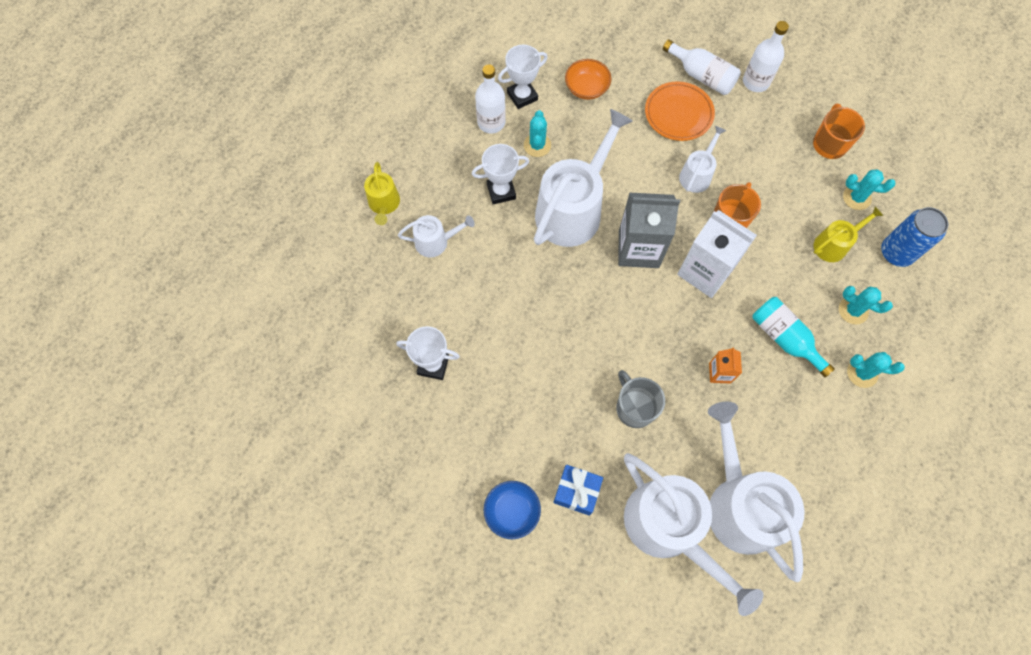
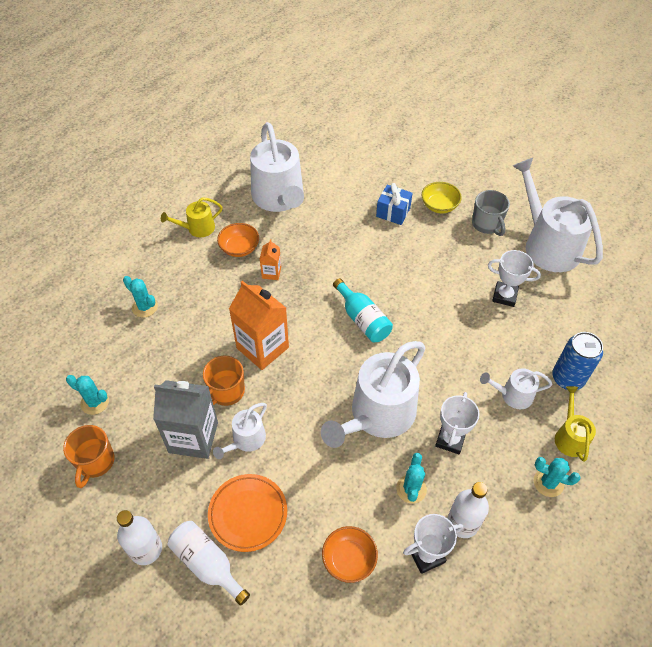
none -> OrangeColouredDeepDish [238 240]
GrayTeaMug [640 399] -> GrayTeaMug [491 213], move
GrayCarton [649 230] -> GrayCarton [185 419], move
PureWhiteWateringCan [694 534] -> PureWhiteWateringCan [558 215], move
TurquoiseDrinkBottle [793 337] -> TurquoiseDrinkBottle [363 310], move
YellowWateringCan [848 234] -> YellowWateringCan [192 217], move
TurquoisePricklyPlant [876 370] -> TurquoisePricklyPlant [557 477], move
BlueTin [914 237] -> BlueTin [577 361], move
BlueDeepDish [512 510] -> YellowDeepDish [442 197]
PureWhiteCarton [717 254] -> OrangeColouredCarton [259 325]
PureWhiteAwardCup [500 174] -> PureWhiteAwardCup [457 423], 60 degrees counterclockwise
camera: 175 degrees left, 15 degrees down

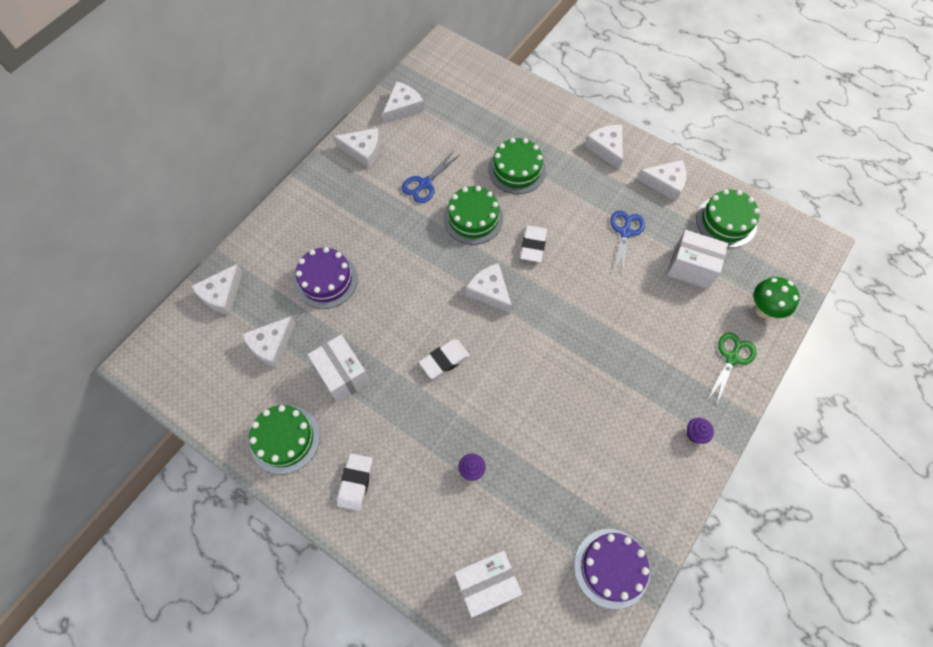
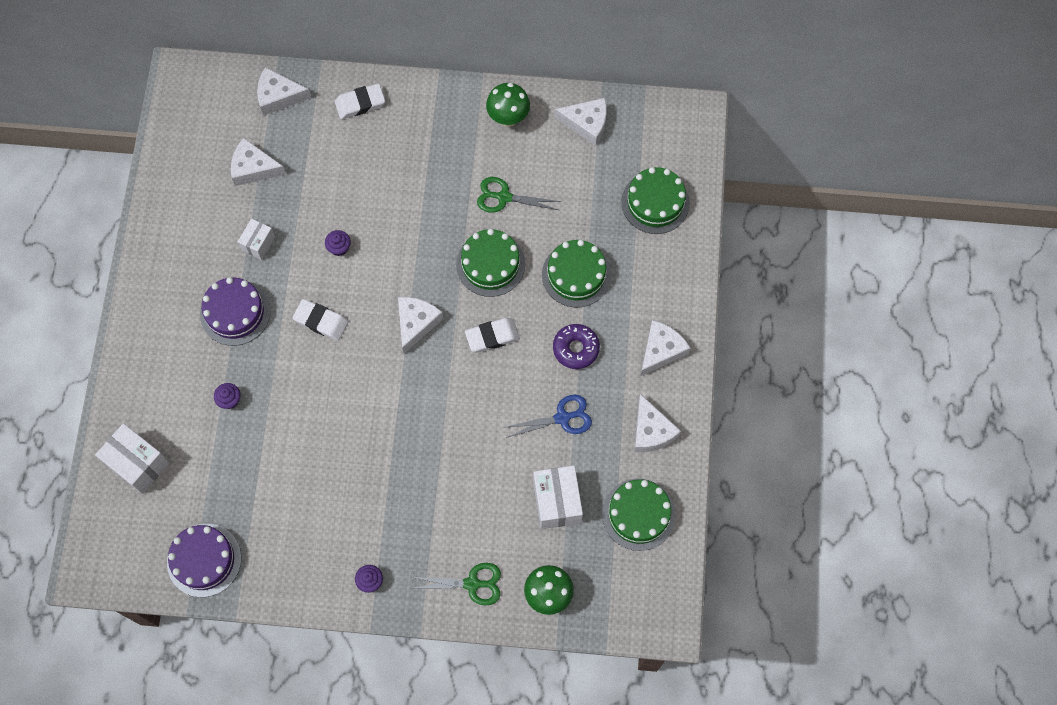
none -> RoyalPurpleFairyCake [338 243]
none -> RoyalPurpleDonut [576 346]
LeafGreenCake [284 439] -> LeafGreenCake [655 200], move
RoyalPurpleCake [326 278] -> RoyalPurpleCake [235 311], move
PureWhitePencilEraser [355 482] -> PureWhitePencilEraser [360 101], move
PureWhiteCheeseWedge [357 148] -> LeafGreenMushroom [508 105]
BlueScissors [431 177] -> LeafGreenScissors [519 195]
PureWhiteBox [338 368] -> PureWhiteBox [256 239], x0.60
camera: 60 degrees right, 5 degrees up

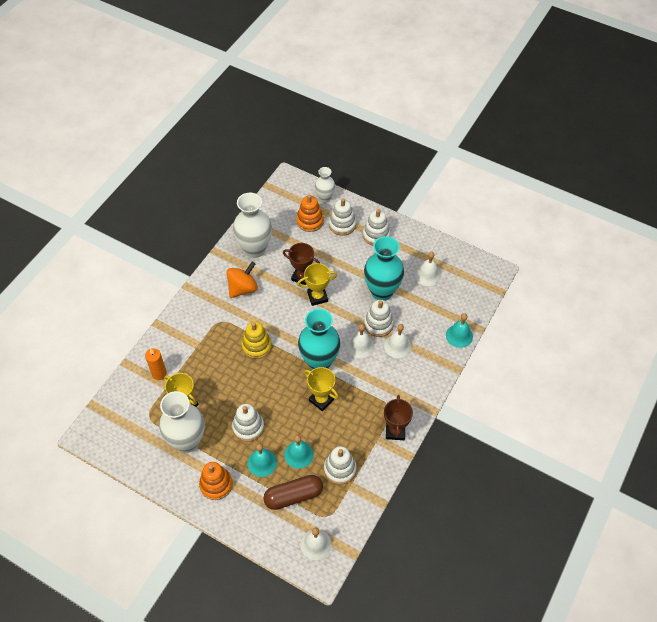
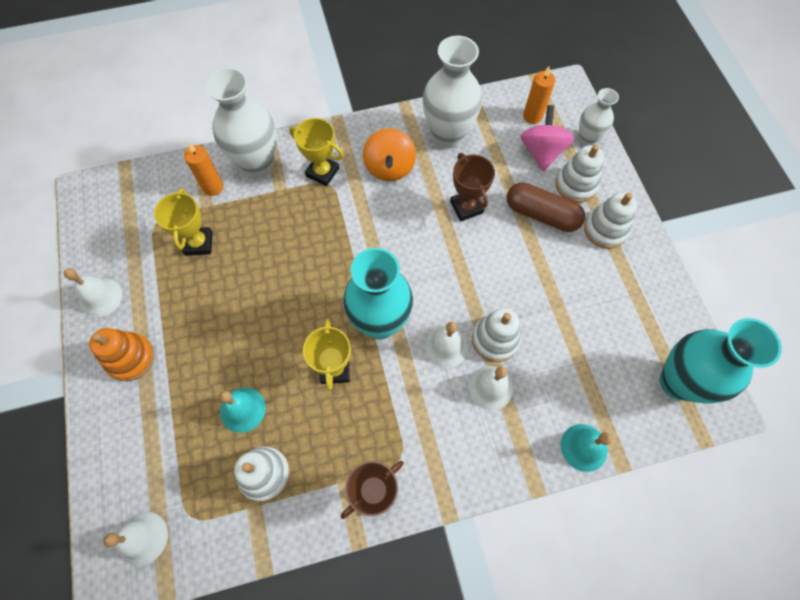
PureWhiteStackingToy [248 423] -> none
YellowStackingToy [256 340] -> none
TurquoiseHandBell [262 460] -> none
none -> OrangeColouredCandle [539 95]
PureWhiteVase [182 422] -> PureWhiteVase [240 122], move
DarkBrownPill [293 492] -> DarkBrownPill [546 207], move
YellowAwardCup [317 284] -> YellowAwardCup [316 152], move
TurquoiseVase [384 268] -> TurquoiseVase [721 361], move
PureWhiteHandBell [428 269] -> PureWhiteHandBell [93 292], move
OrangeColouredStackingToy [310 213] -> RosePinkSpinningTop [547 138]
OrangeColouredSpinningTop [242 280] -> OrangeColouredSpinningTop [389 154], 90 degrees clockwise
camera: 45 degrees right, 10 degrees up

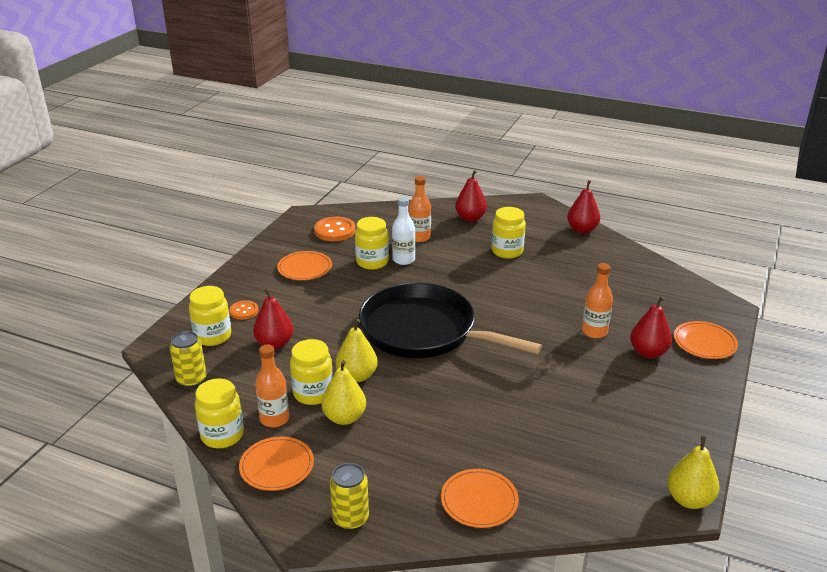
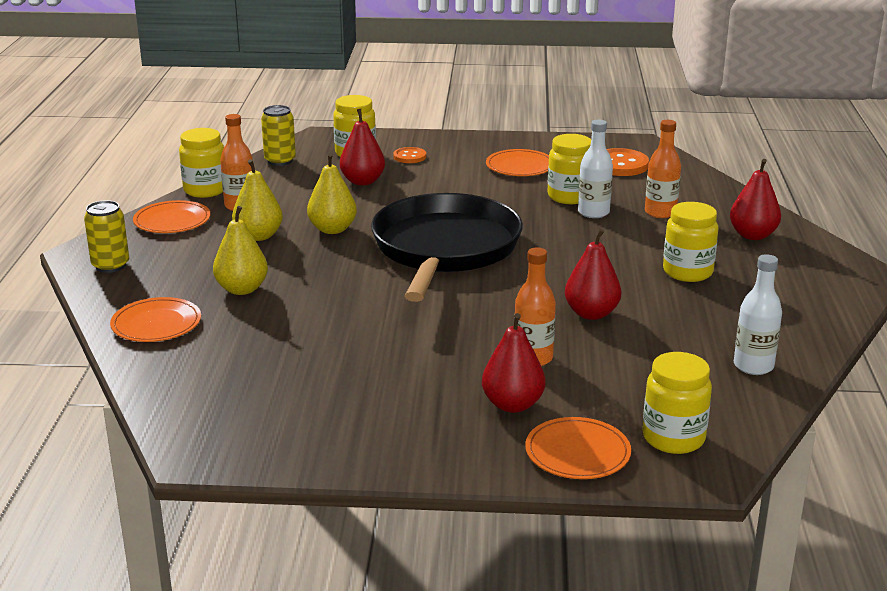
none -> PureWhiteDrinkBottle [758 314]
YellowJar [311 372] -> YellowJar [677 403], move
CrimsonPearFruit [583 206] -> CrimsonPearFruit [593 274], move
YellowPearFruit [693 472] -> YellowPearFruit [240 250], move
camera: 70 degrees right, 5 degrees down

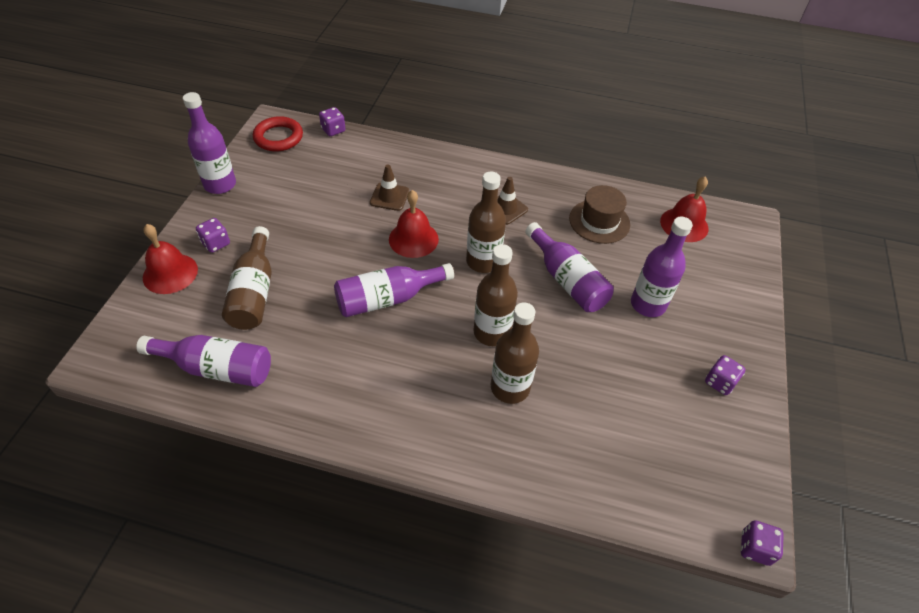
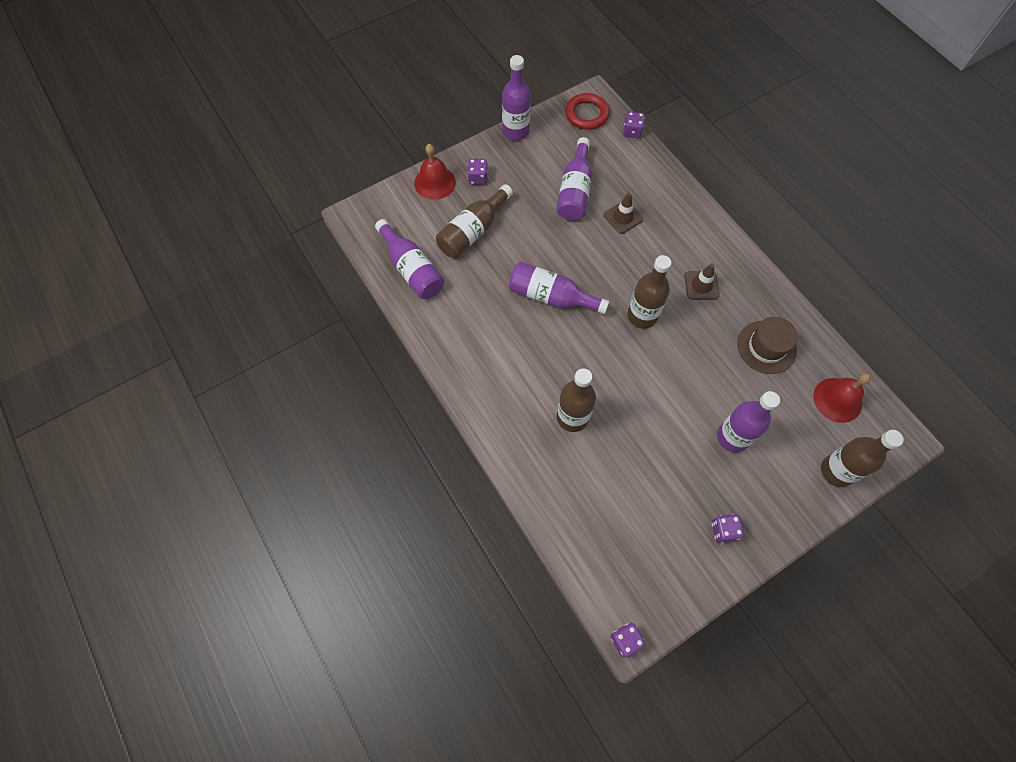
CrimsonHandBell [414 224] -> none
DarkBrownDrinkBottle [495 295] -> DarkBrownDrinkBottle [862 458], move
RoyalPurpleDrinkBottle [569 267] -> RoyalPurpleDrinkBottle [574 179], move
camera: 45 degrees right, 15 degrees up

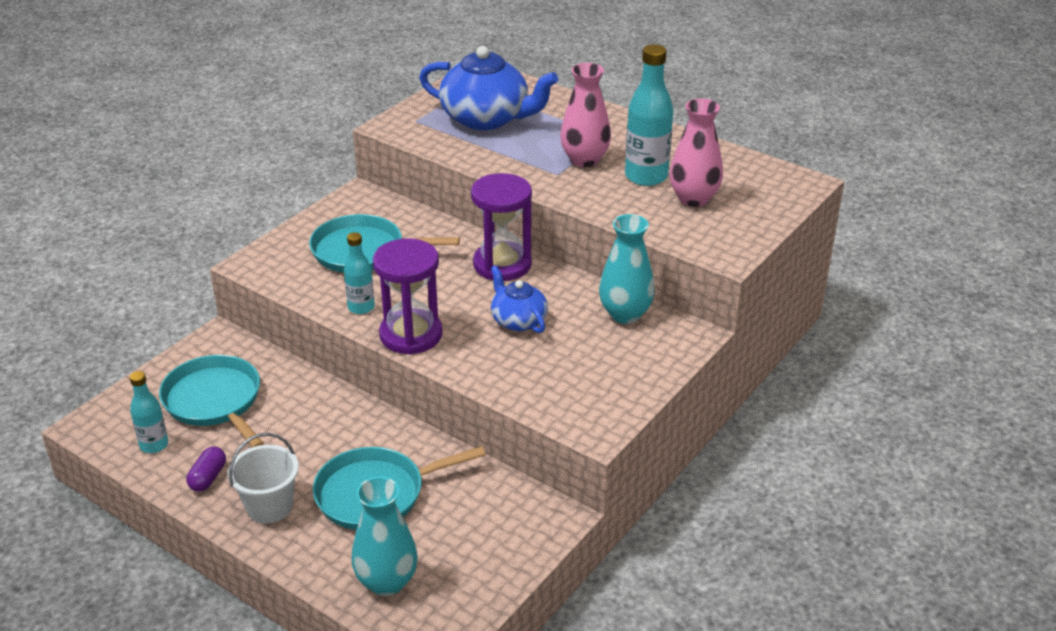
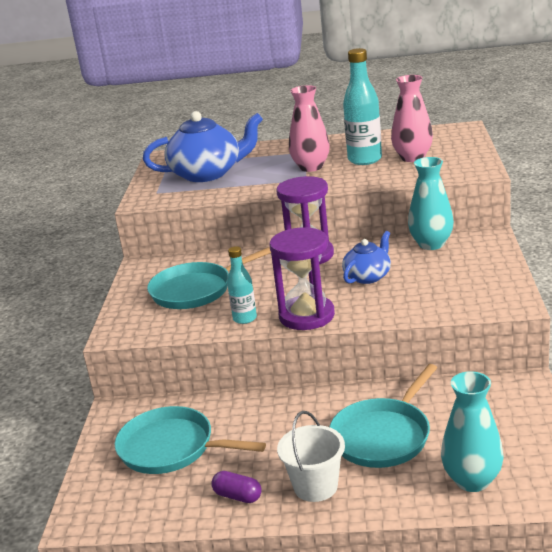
TurquoiseDrinkBottle [149 412] -> none
RoyalPurplePill [206 469] -> RoyalPurplePill [236 487], 45 degrees counterclockwise
BlueTeapot [519 299] -> BlueTeapot [366 257], 105 degrees clockwise
camera: 30 degrees left, 10 degrees down

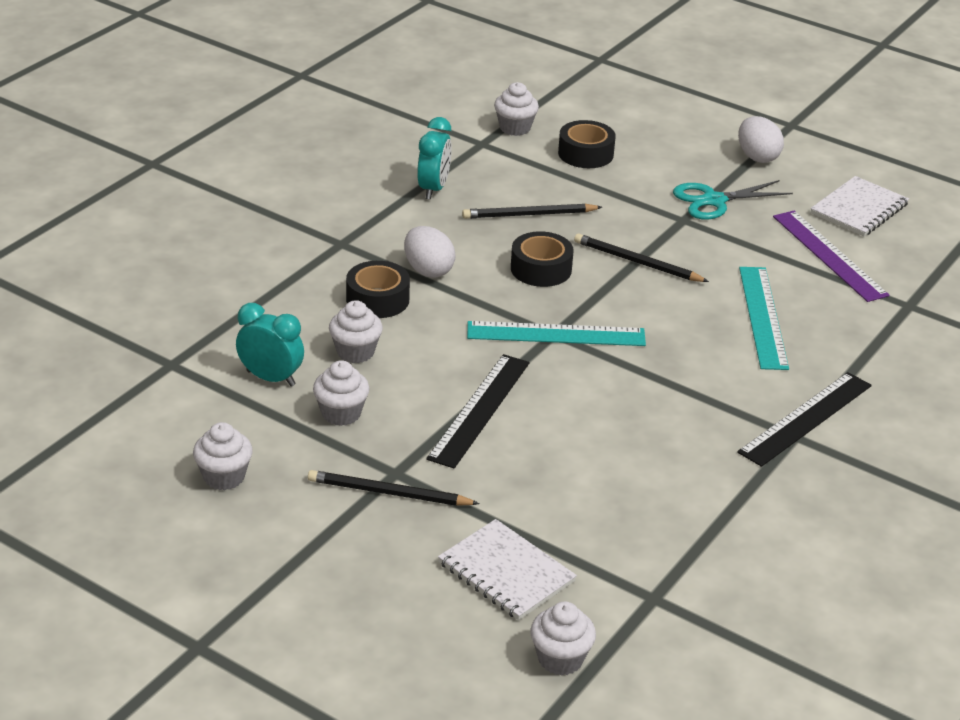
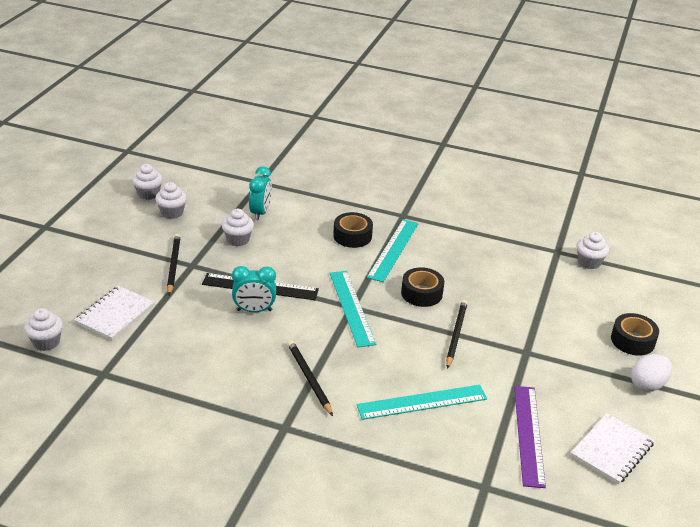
TurquoiseScissors [733 200] -> none
JetBlackStraightedge [804 419] -> none
PureWhiteFairyCake [356 331] -> PureWhiteFairyCake [147 182], move
TurquoiseClock [434 158] -> TurquoiseClock [254 289], move
JetBlackLeadPencil [532 211] -> JetBlackLeadPencil [310 378], move
JetBlackStickyTape [587 144] -> JetBlackStickyTape [635 334], move
PureWhiteEgg [430 252] -> TurquoiseStraightedge [392 250]
RoyalPurpleStraightedge [831 256] -> RoyalPurpleStraightedge [530 437], 45 degrees counterclockwise
PureWhiteNotepad [860 206] -> PureWhiteNotepad [612 448], 75 degrees counterclockwise
camera: 75 degrees right, 0 degrees up

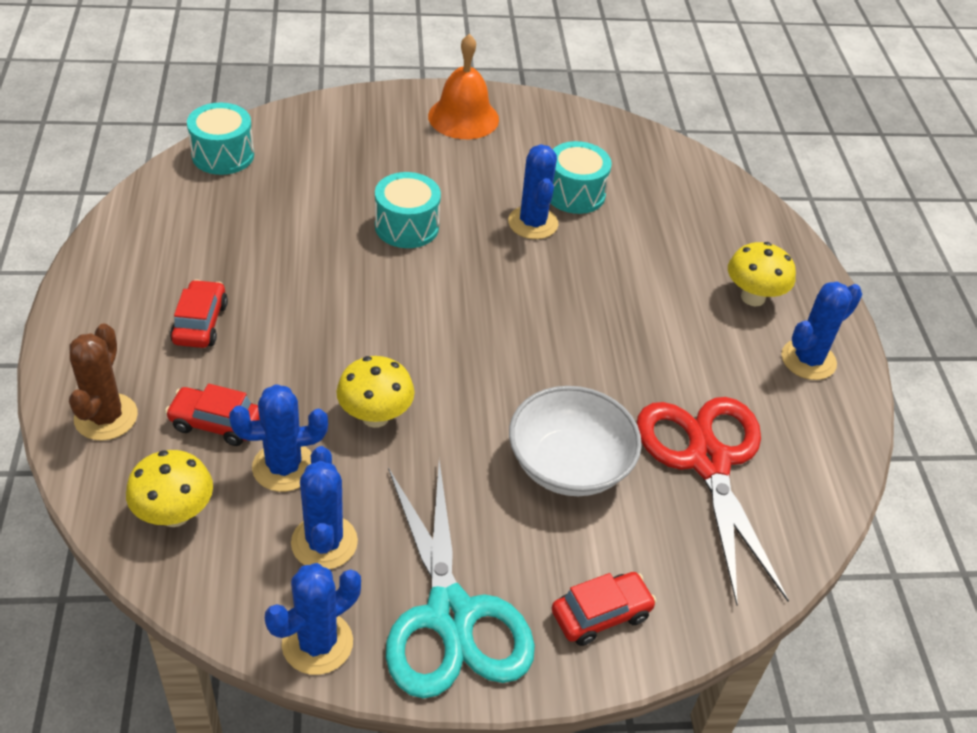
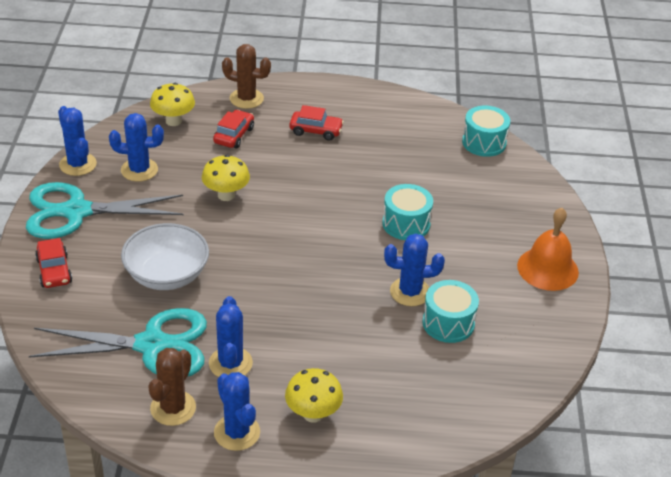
none -> DarkBrownPricklyPlant [172 387]
BluePricklyPlant [278 438] -> BluePricklyPlant [231 336], move
CrimsonScissors [713 501] -> TurquoiseScissors [118 342]
camera: 100 degrees right, 5 degrees down

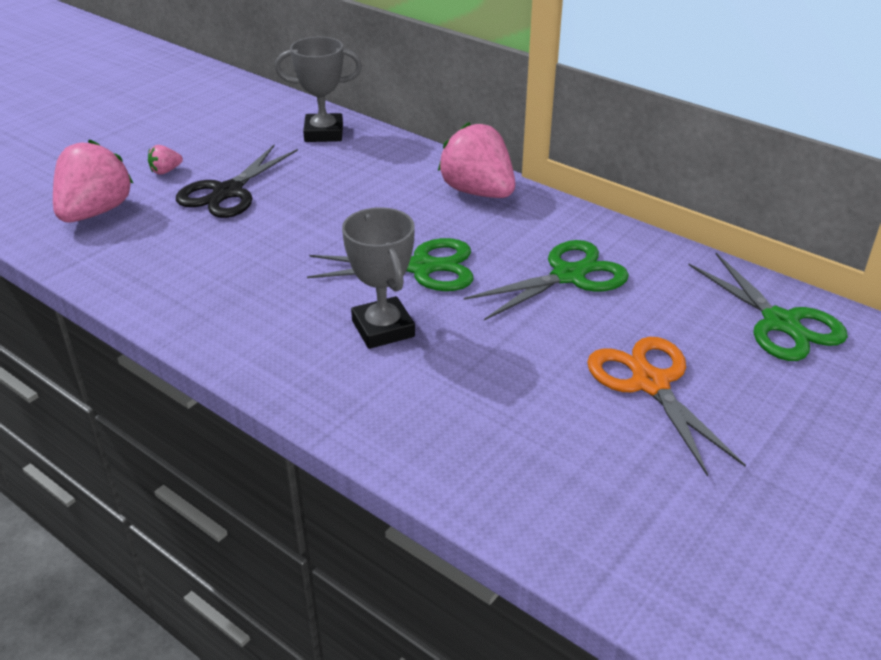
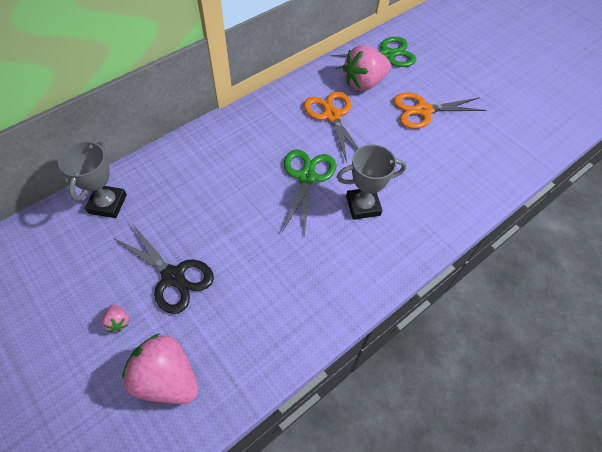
RosePinkBerry [476 160] -> RosePinkBerry [367 68], move
LeafGreenScissors [546 280] -> OrangeColouredScissors [331 126]
camera: 80 degrees left, 20 degrees up

